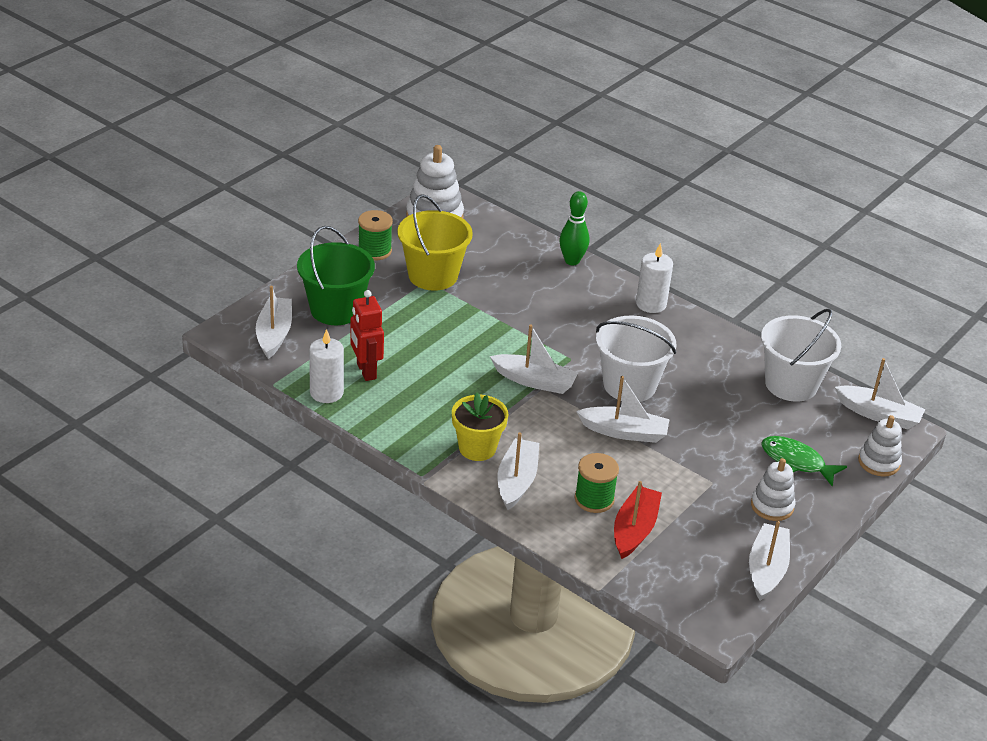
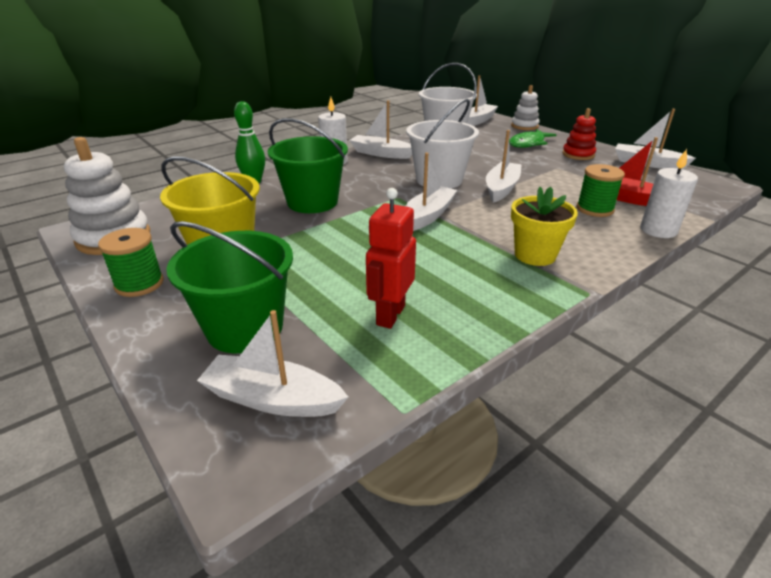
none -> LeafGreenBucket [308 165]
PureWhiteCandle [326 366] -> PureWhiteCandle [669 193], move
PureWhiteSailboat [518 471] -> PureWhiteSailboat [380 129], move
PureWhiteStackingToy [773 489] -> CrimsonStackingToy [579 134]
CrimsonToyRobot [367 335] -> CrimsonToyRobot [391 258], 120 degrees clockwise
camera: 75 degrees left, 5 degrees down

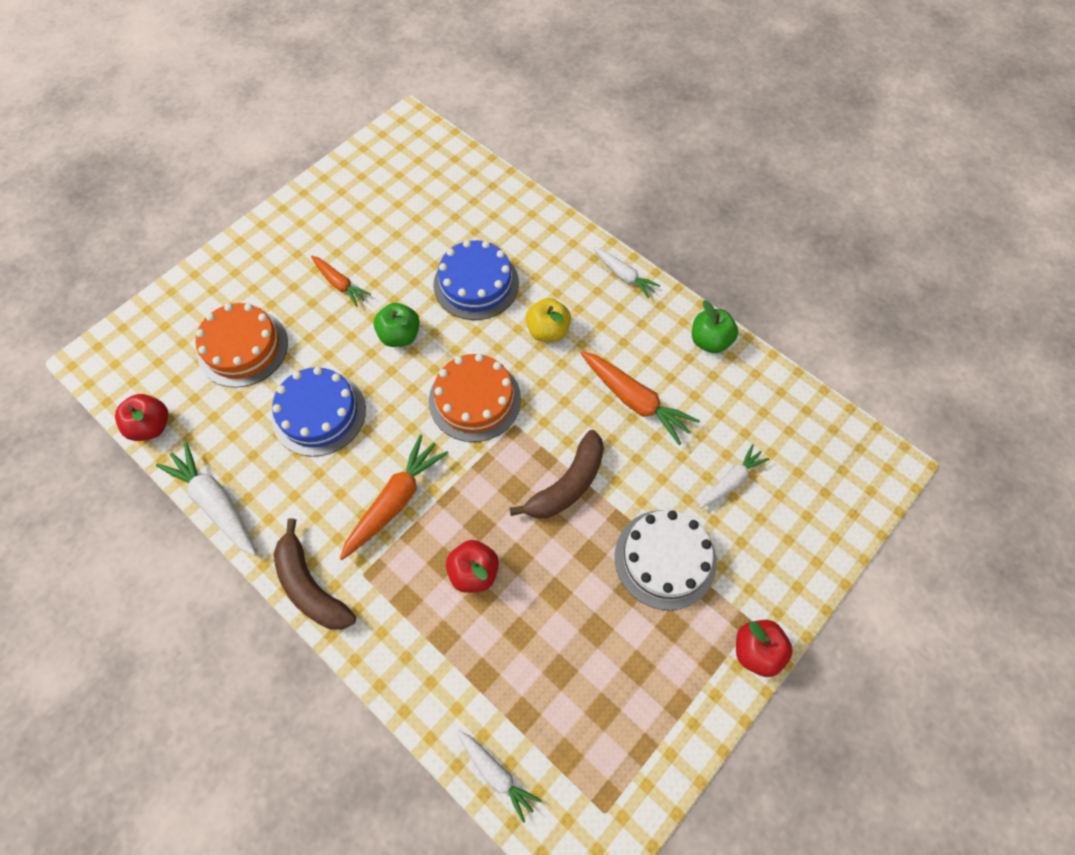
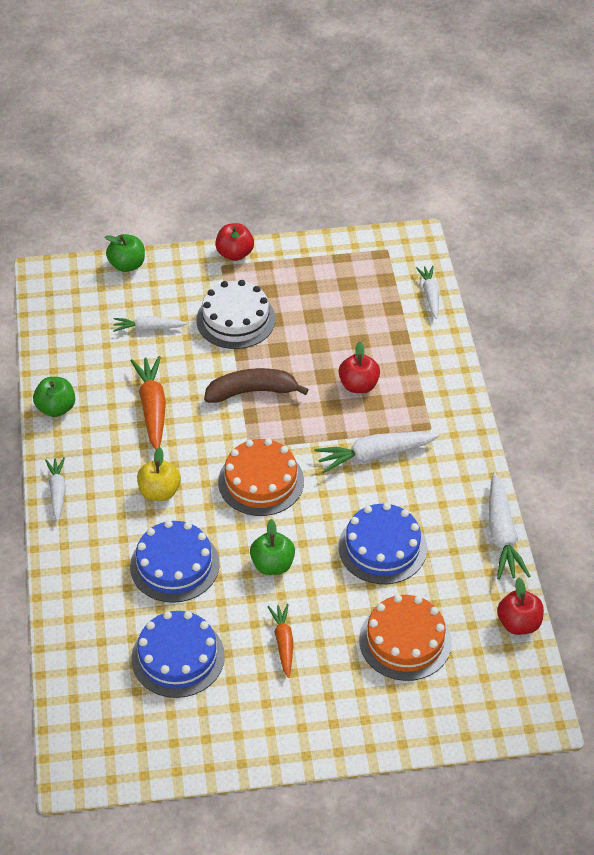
DarkBrownBanana [315 574] -> none
none -> LeafGreenApple [125 253]
none -> BlueCake [178 654]
OrangeColouredRootVegetable [394 497] -> PureWhiteRootVegetable [376 452]
camera: 140 degrees left, 15 degrees down

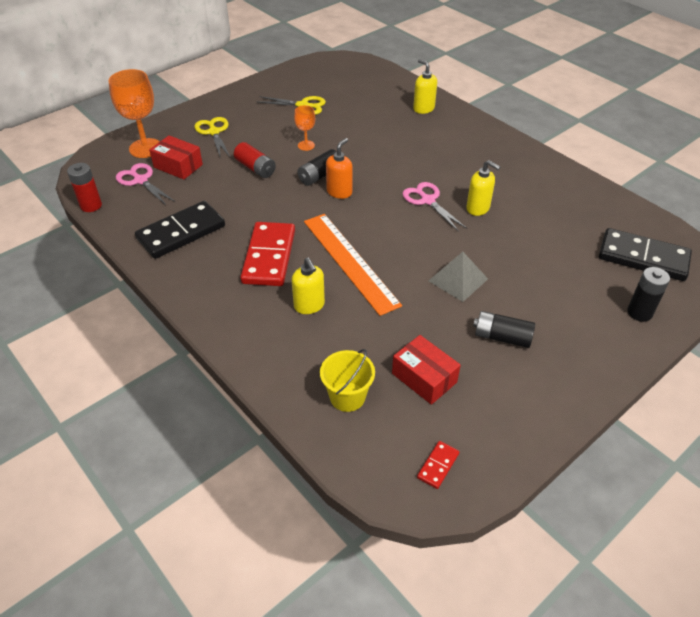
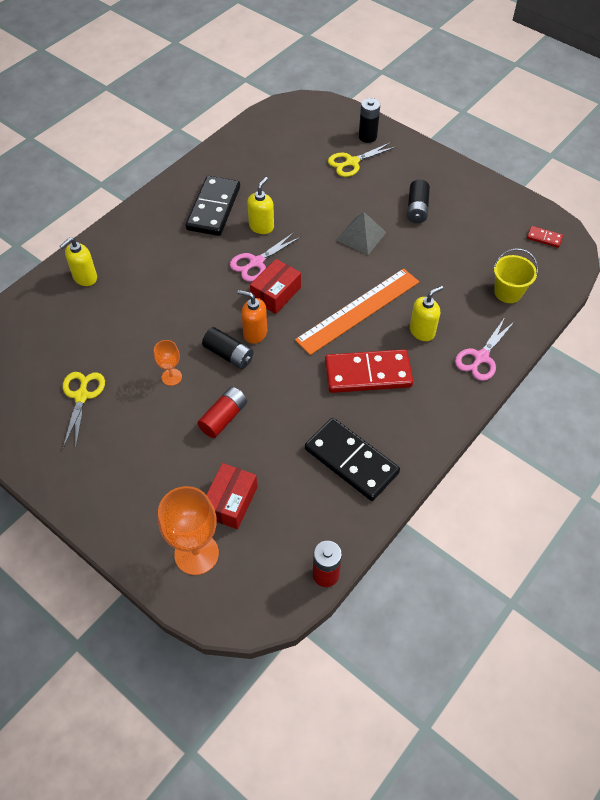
RosePinkScissors [145 184] -> RosePinkScissors [485 349], move
YellowScissors [212 138] -> YellowScissors [362 159], move
CrimsonBox [426 370] -> CrimsonBox [275 286], move
JetBlackDominoPiece [645 254] -> JetBlackDominoPiece [213 206], move
camera: 100 degrees left, 10 degrees up

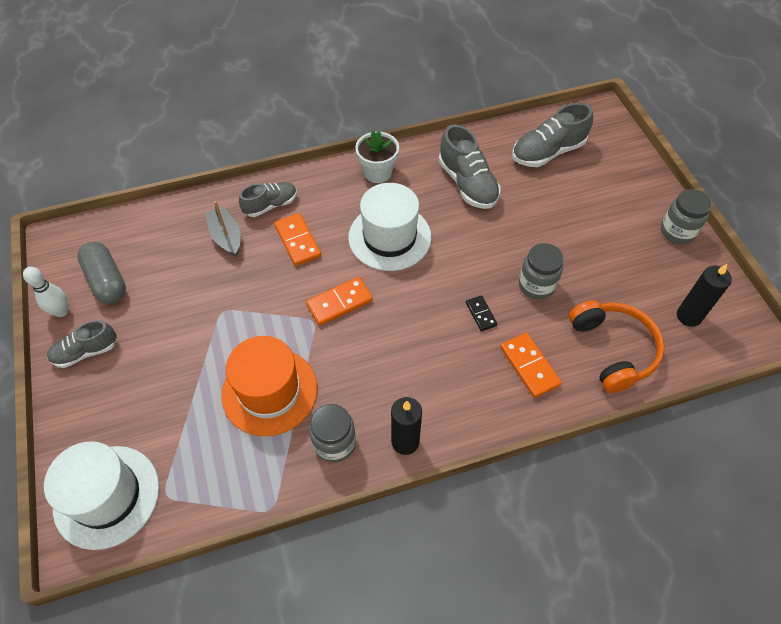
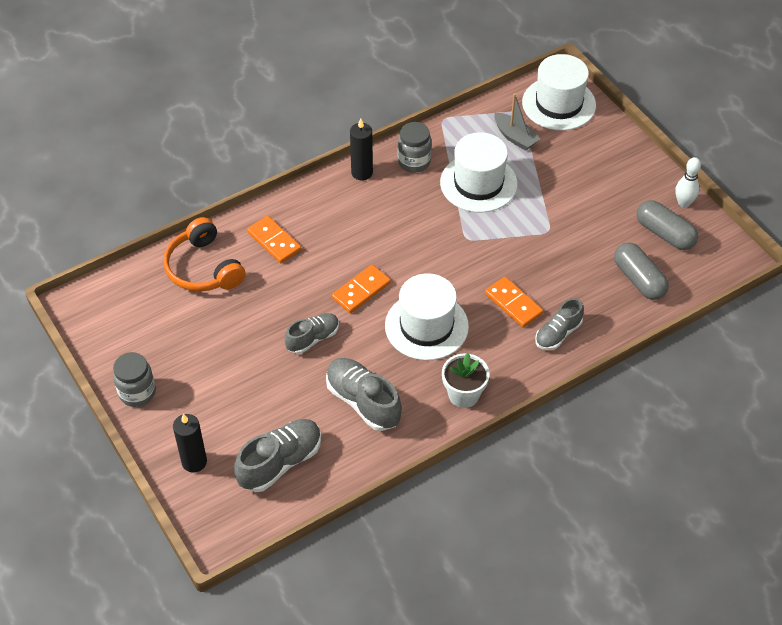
JetBlackDominoPiece [481 313] -> none
GrayJar [541 271] -> none
none -> GrayPill [641 271]
GrayLaceUpShoe [82 344] -> GrayLaceUpShoe [312 333], move
GraySailboat [223 229] -> GraySailboat [517 122], move
OrangeColouredDominoPiece [339 301] -> OrangeColouredDominoPiece [361 289], move
JetBlackCandle [704 295] -> JetBlackCandle [190 443], move
OrangeColouredTallHat [269 386] -> PureWhiteTallHat [479 172]
camera: 165 degrees right, 5 degrees down

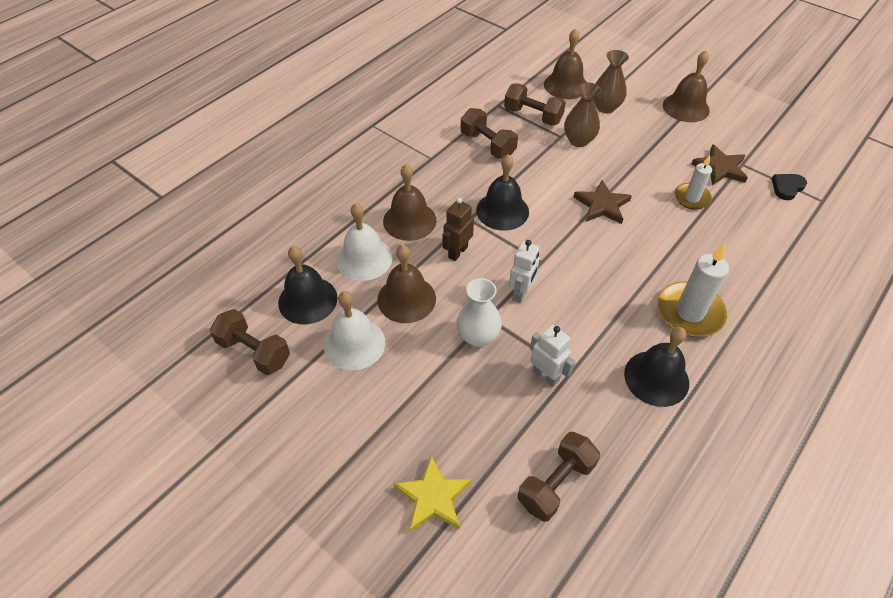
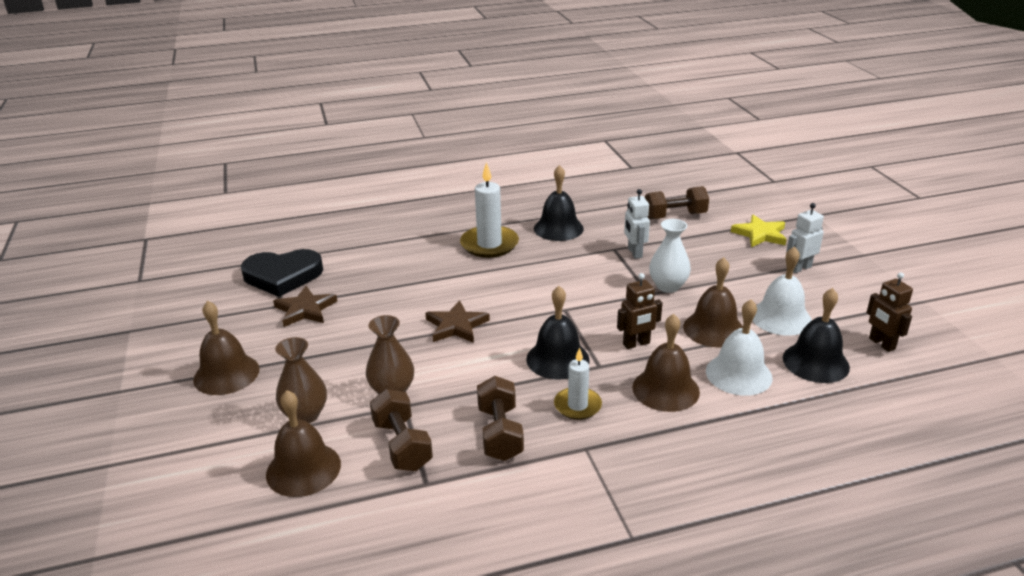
PureWhiteToyRobot [524 271] -> PureWhiteToyRobot [805 238], move
PureWhiteCandle [693 182] -> PureWhiteCandle [578 383], move
DarkBrownFreeWeight [250 342] -> DarkBrownToyRobot [890 312]
JetBlackLoveHeart [789 187] -> JetBlackLoveHeart [282 273], x2.03
camera: 145 degrees left, 20 degrees down

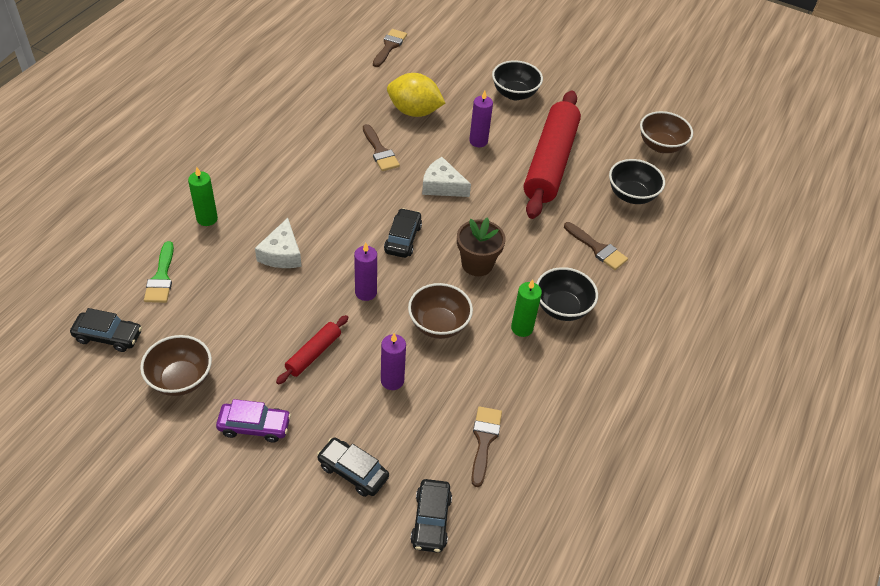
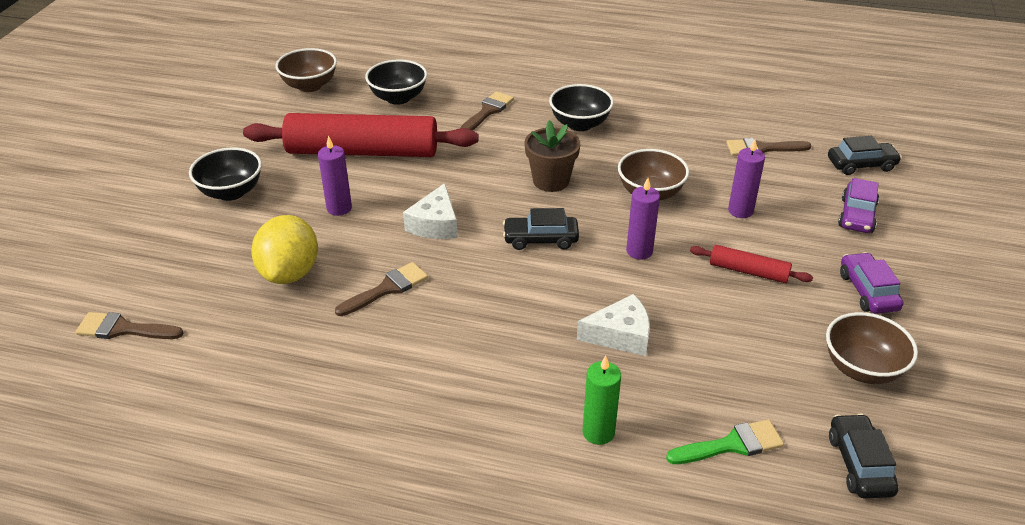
LeafGreenCandle [526 308] -> none
JetBlackCar [353 467] -> RoyalPurpleCar [858 205]
camera: 100 degrees left, 10 degrees down

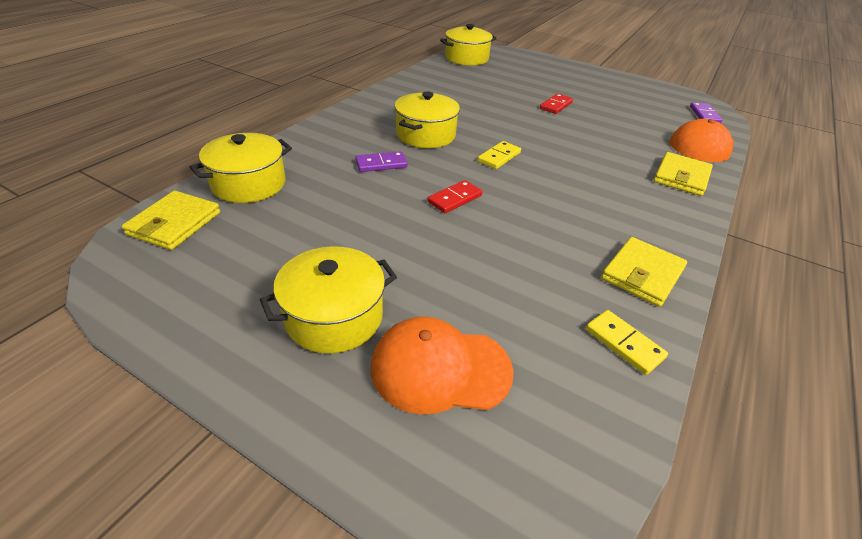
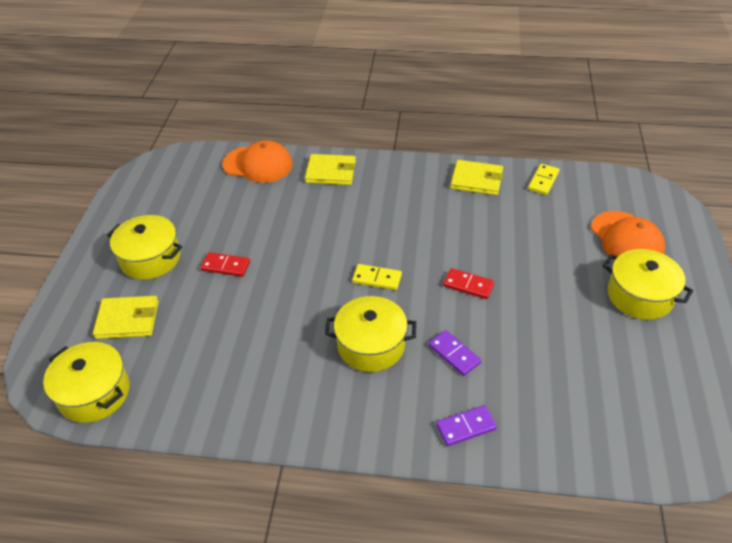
YellowBillfold [171 220] -> YellowBillfold [126 317], move
YellowPot [241 168] -> YellowPot [144 247], move
RoyalPurpleDominoPiece [706 112] -> RoyalPurpleDominoPiece [466 425], move
camera: 110 degrees left, 5 degrees up

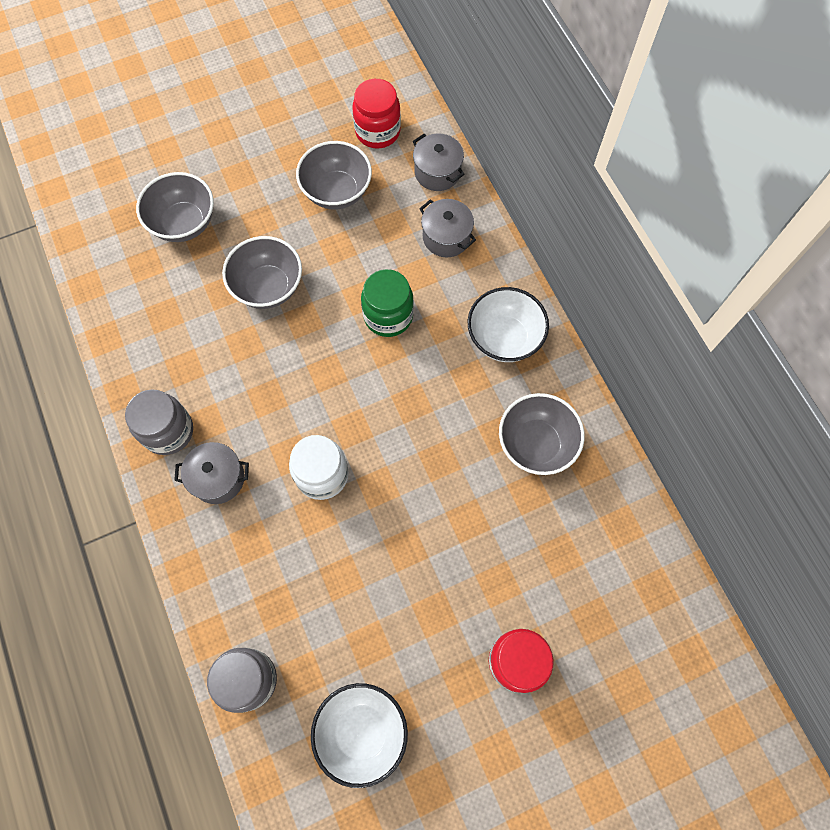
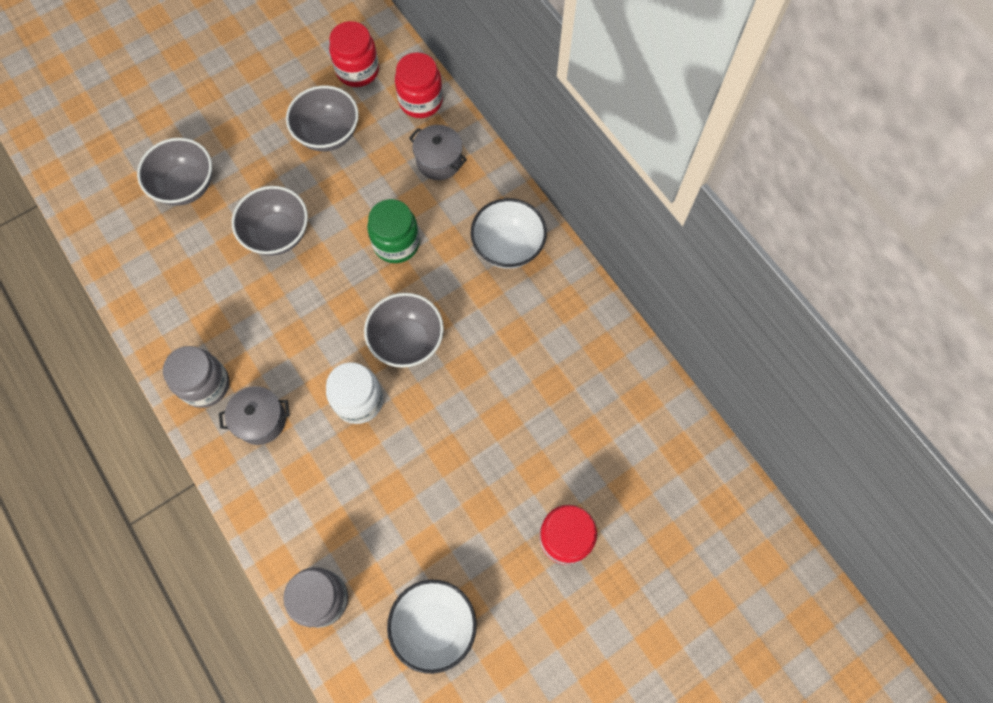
GrayDeepDish [542 434] -> GrayDeepDish [404 330], move
GrayPot [439 162] -> CrimsonJar [419 85]
camera: 10 degrees left, 0 degrees up

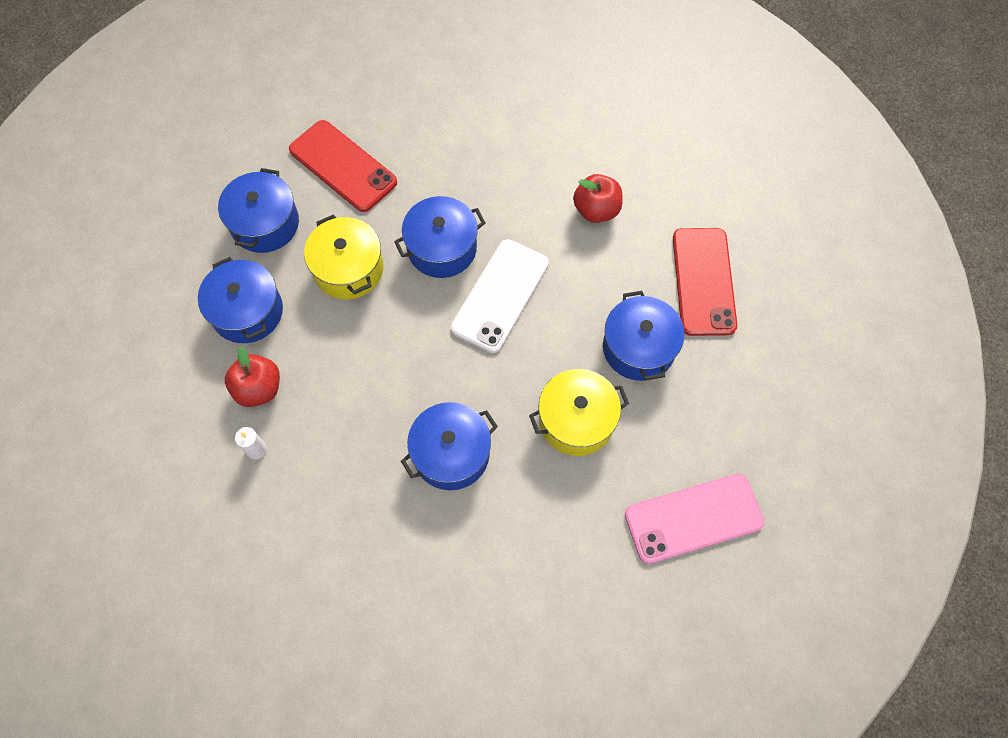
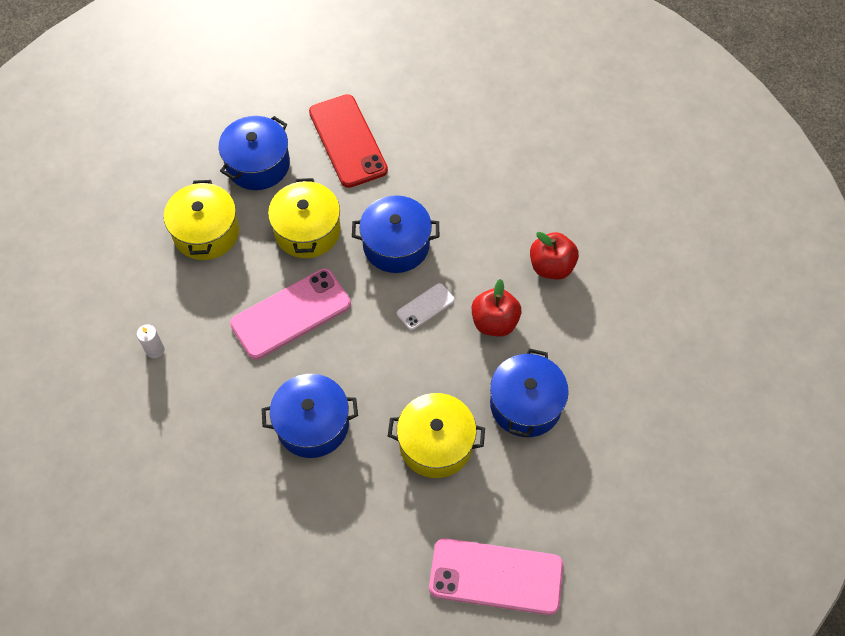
CrimsonPhone [705 282] -> none
none -> RosePinkPhone [290 314]
CrimsonApple [252 377] -> CrimsonApple [496 307], move
BluePot [240 300] -> YellowPot [201 220]
PureWhitePhone [500 296] -> PureWhitePhone [426 306], x0.50
camera: 25 degrees right, 5 degrees down

